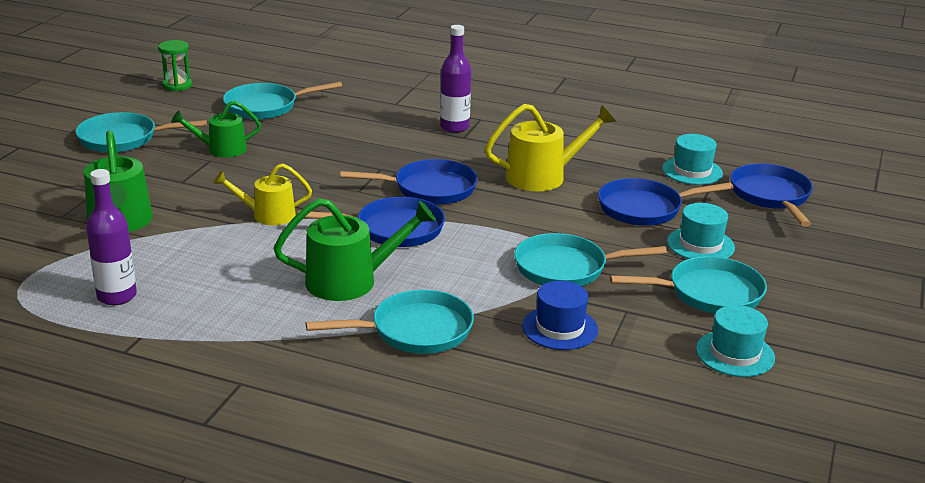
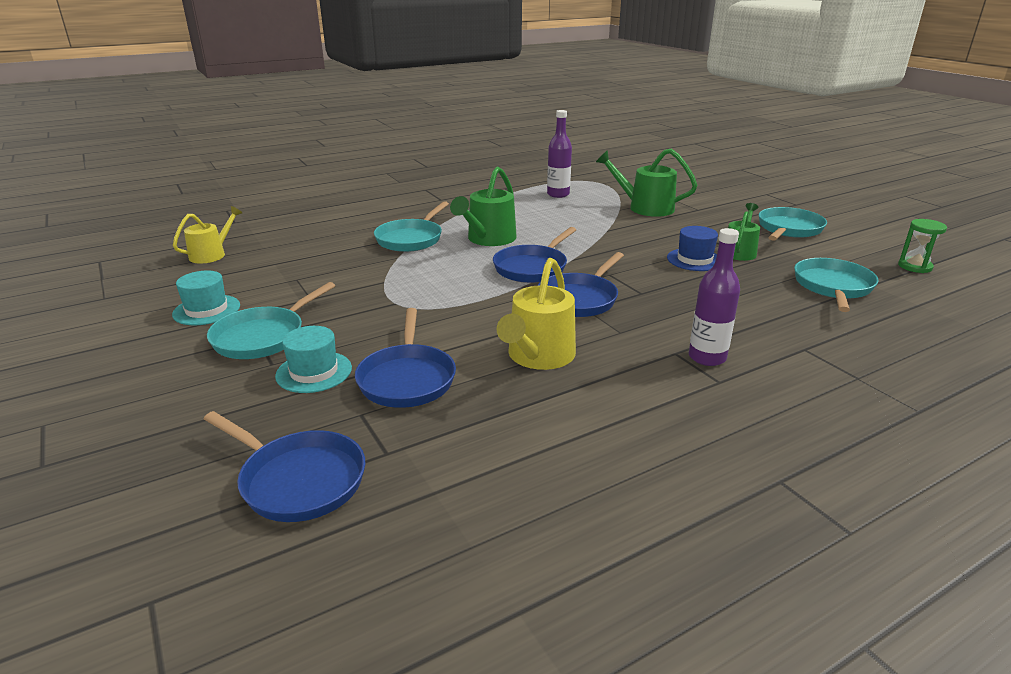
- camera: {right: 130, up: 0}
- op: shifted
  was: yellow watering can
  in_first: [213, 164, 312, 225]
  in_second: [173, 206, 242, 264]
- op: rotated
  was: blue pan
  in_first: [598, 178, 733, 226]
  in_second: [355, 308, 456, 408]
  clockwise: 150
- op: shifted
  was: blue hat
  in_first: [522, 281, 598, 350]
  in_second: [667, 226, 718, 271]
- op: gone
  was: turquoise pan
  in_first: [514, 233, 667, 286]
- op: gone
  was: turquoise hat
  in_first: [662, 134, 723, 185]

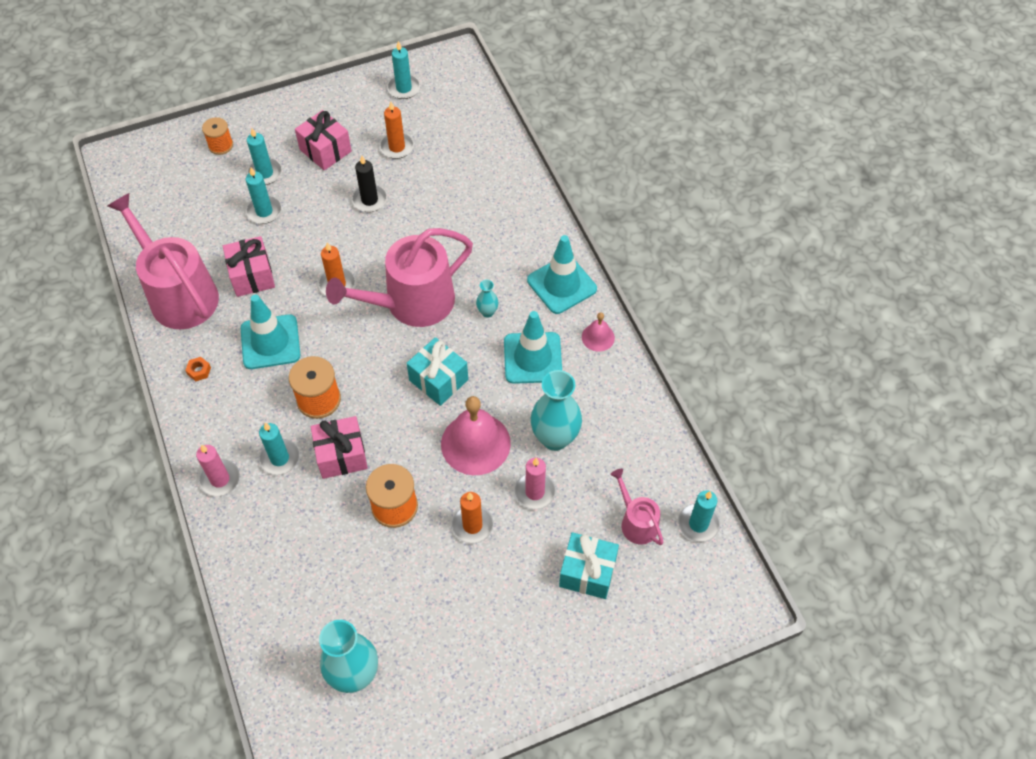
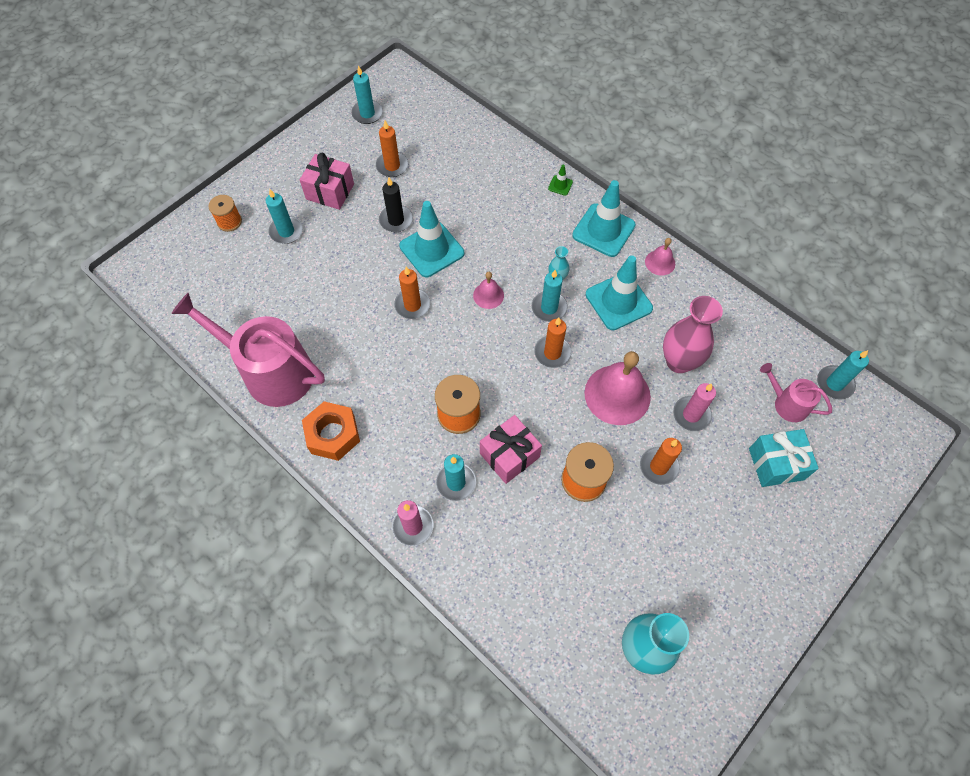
- camera: {right: -25, up: 5}
- op: scaled
  was: orange nut
  in_first: [185, 357, 211, 381]
  in_second: [302, 401, 360, 461]
  ratio: 2.37
- op: shifted
  was: turquoise traffic cone
  in_first: [241, 295, 300, 369]
  in_second: [399, 201, 464, 277]
- op: swapped
  was: pink watering can
  now: pink bell
  in_first: [326, 228, 473, 327]
  in_second: [473, 272, 504, 309]
- op: shifted
  was: turquoise candle
  in_first: [246, 168, 282, 224]
  in_second: [532, 270, 568, 322]
- op: swapped
  was: turquoise gift
  now: orange candle
  in_first: [406, 337, 468, 406]
  in_second: [534, 318, 572, 368]
- op: new
  now: green traffic cone
  in_second: [548, 165, 573, 196]
- op: repainted
  was: turquoise vase
  now: pink vase
  in_first: [531, 370, 582, 451]
  in_second: [663, 296, 723, 373]
- op: gone
  was: pink gift
  in_first: [223, 236, 275, 297]

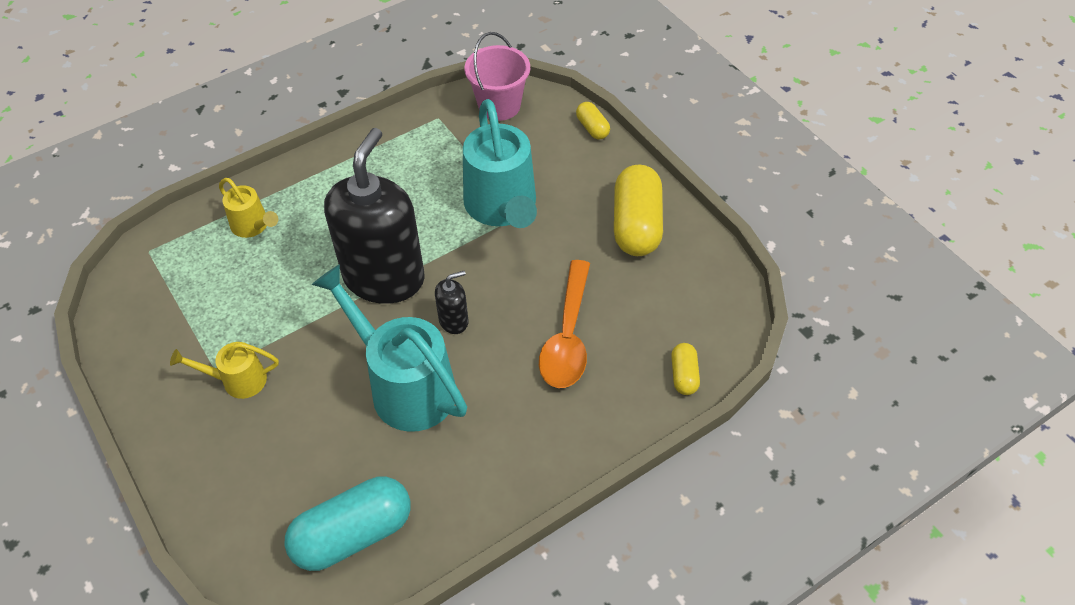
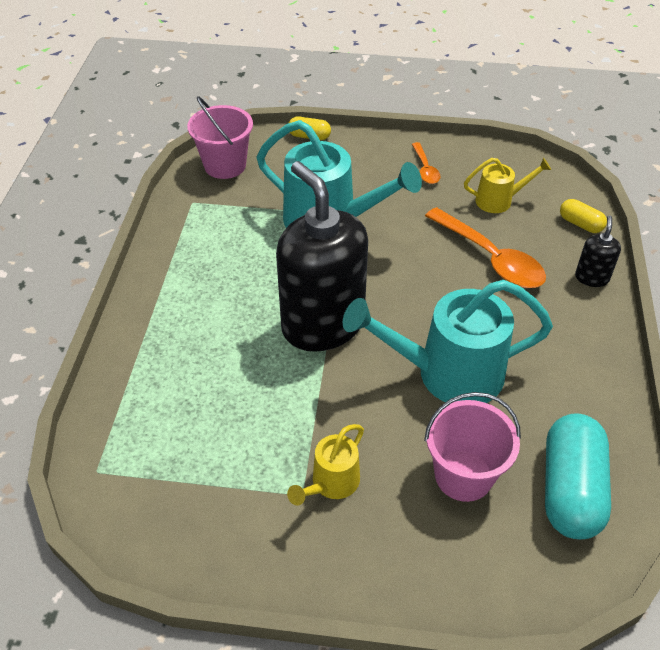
- camera: {right: -50, up: -5}
- op: swapped
  was: yellow capsule
  now: orange spoon
  in_first: [614, 164, 663, 256]
  in_second: [412, 142, 440, 184]
- op: new
  now: pink bucket
  in_second: [424, 392, 521, 502]
- op: shifted
  was: yellow watering can
  in_first: [219, 178, 278, 238]
  in_second: [464, 158, 551, 213]
- op: shifted
  was: black soap dispenser
  in_first: [435, 271, 469, 334]
  in_second: [575, 216, 621, 287]

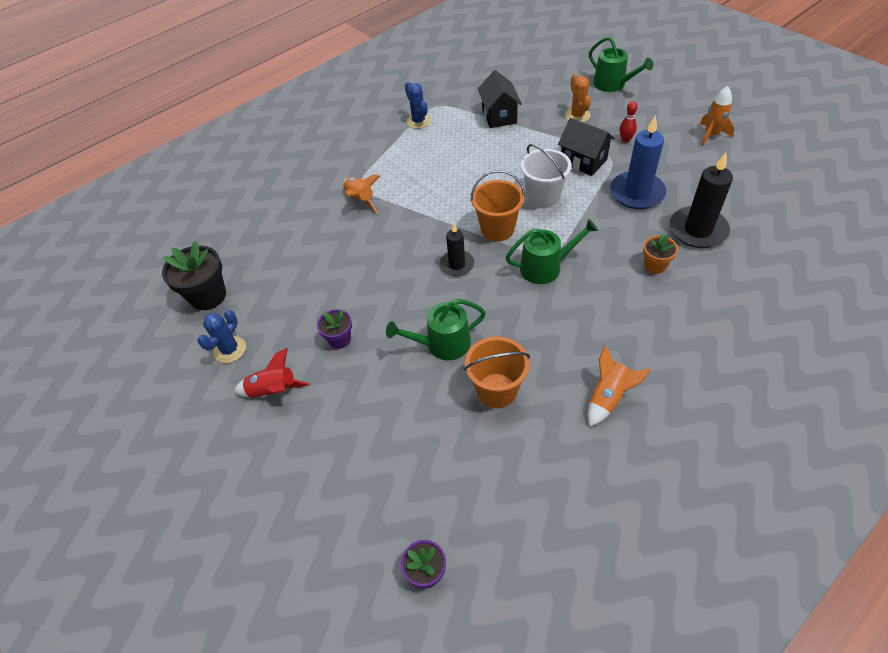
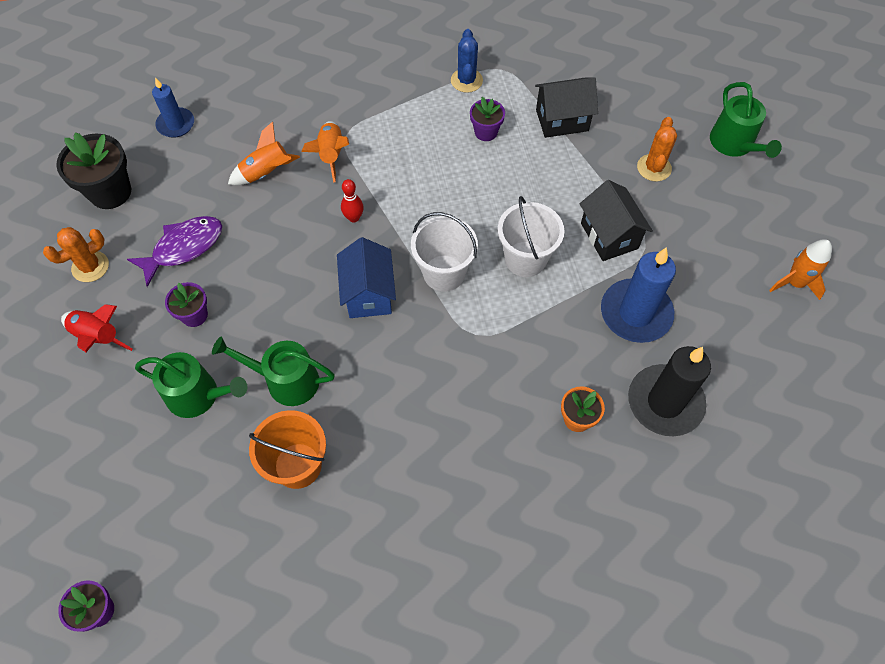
- camera: {right: 25, up: 10}
- op: repainted
  was: blue cactus
  now: orange cactus
  in_first: [197, 310, 246, 363]
  in_second: [43, 227, 109, 282]
- op: new
  now: purple fish
  in_second: [127, 216, 222, 287]
- op: shifted
  was: green watering can
  in_first: [506, 219, 598, 284]
  in_second: [135, 352, 247, 418]
- op: new
  now: blue candle
  in_second: [152, 77, 194, 138]
- op: shifted
  was: orange rocket
  in_first: [588, 346, 651, 427]
  in_second: [228, 121, 300, 185]
- op: swapped
  was: black candle
  now: blue house
  in_first: [439, 224, 474, 276]
  in_second: [337, 237, 396, 318]
- op: shifted
  was: red bowling pin
  in_first: [619, 101, 638, 142]
  in_second: [341, 179, 364, 222]
- op: repainted
  was: orange bucket
  now: white bucket
  in_first: [471, 170, 525, 241]
  in_second: [411, 212, 478, 292]
- op: new
  now: purple flower pot
  in_second: [470, 97, 505, 141]
- op: rotated
  was: black house
  in_first: [478, 70, 522, 128]
  in_second: [535, 77, 598, 138]
  clockwise: 60

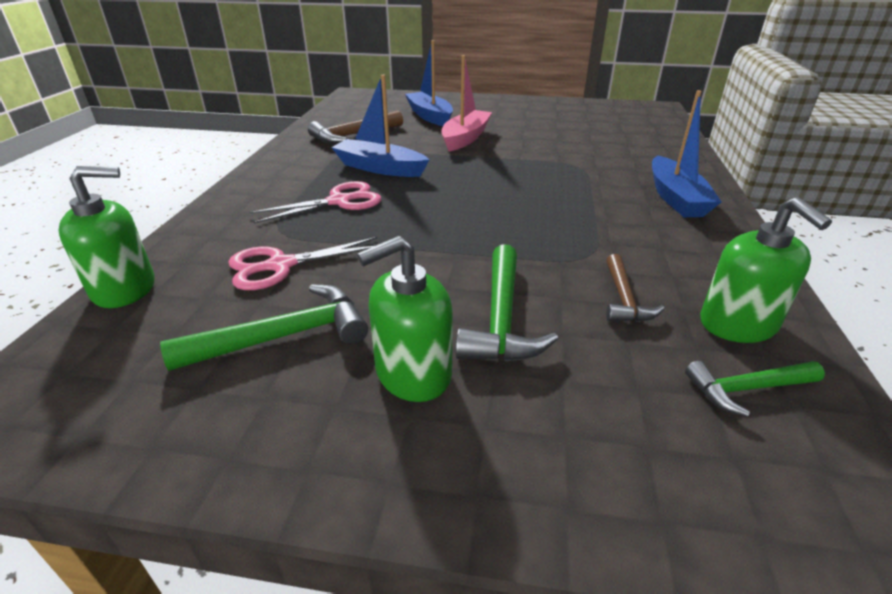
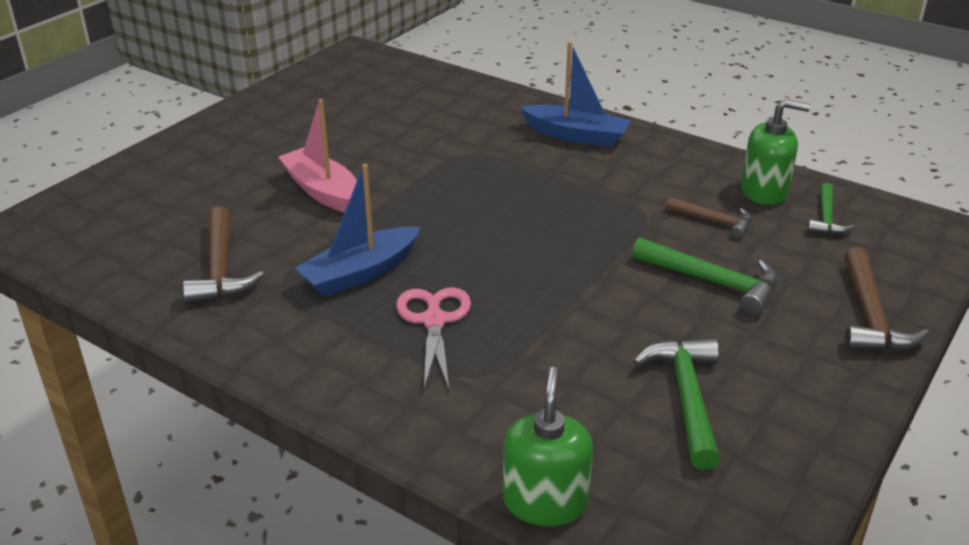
- camera: {right: -65, up: 0}
- op: new
  now: brown hammer
  in_second: [844, 247, 929, 352]
- op: gone
  was: pink scissors
  in_first: [228, 237, 377, 290]
- op: gone
  was: green soap dispenser
  in_first: [357, 236, 453, 402]
- op: gone
  was: blue boat
  in_first: [405, 40, 453, 126]

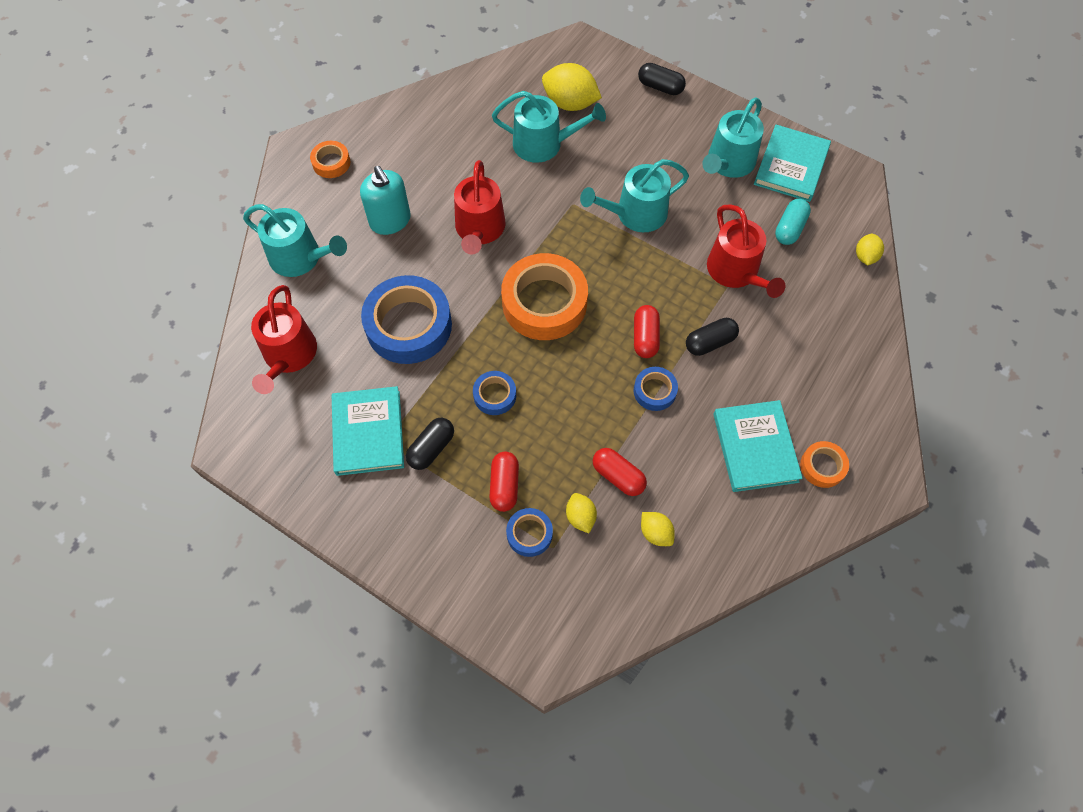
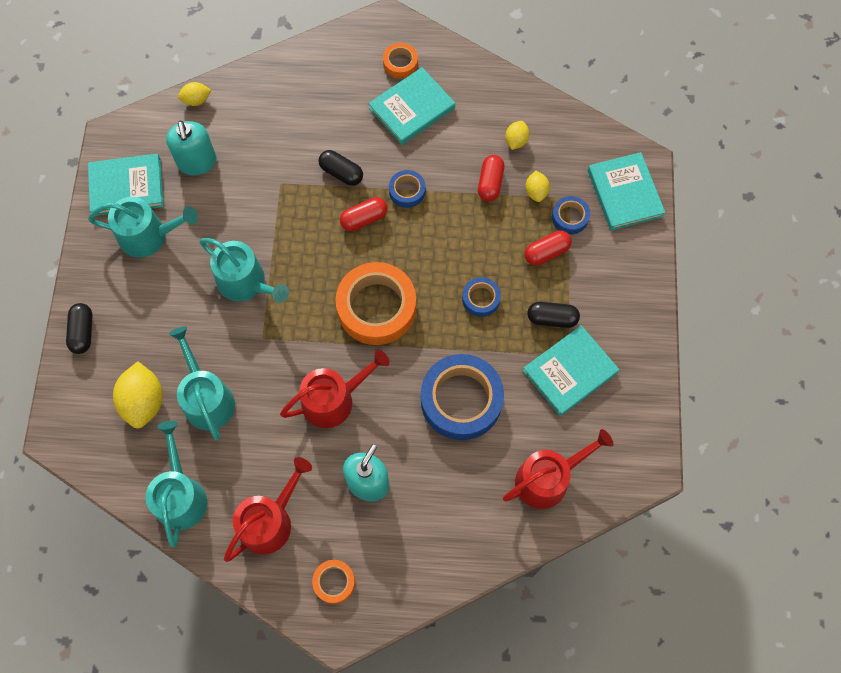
- camera: {right: -120, up: 5}
- op: shifted
  was: turquoise watering can
  in_first: [243, 204, 347, 277]
  in_second: [146, 421, 207, 547]
- op: swapped
  was: turquoise capsule
  now: turquoise soap dispenser
  in_first: [775, 199, 811, 245]
  in_second: [166, 120, 217, 175]
- op: shifted
  was: red watering can
  in_first: [707, 204, 785, 298]
  in_second: [224, 457, 312, 562]
- op: rotated
  was: yellow lemon
  in_first: [566, 493, 597, 533]
  in_second: [525, 171, 550, 202]
  clockwise: -45
- op: new
  now: turquoise book
  in_second: [588, 152, 665, 231]

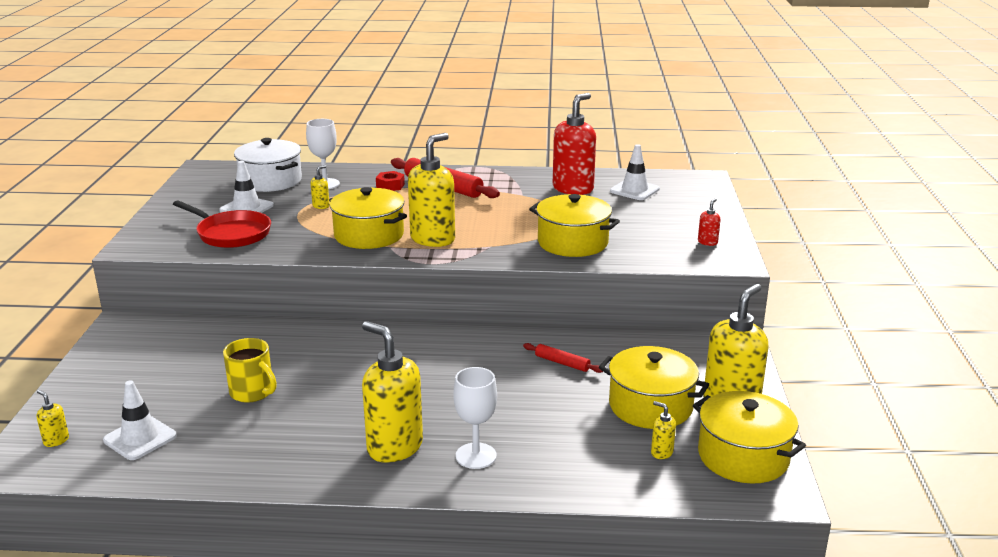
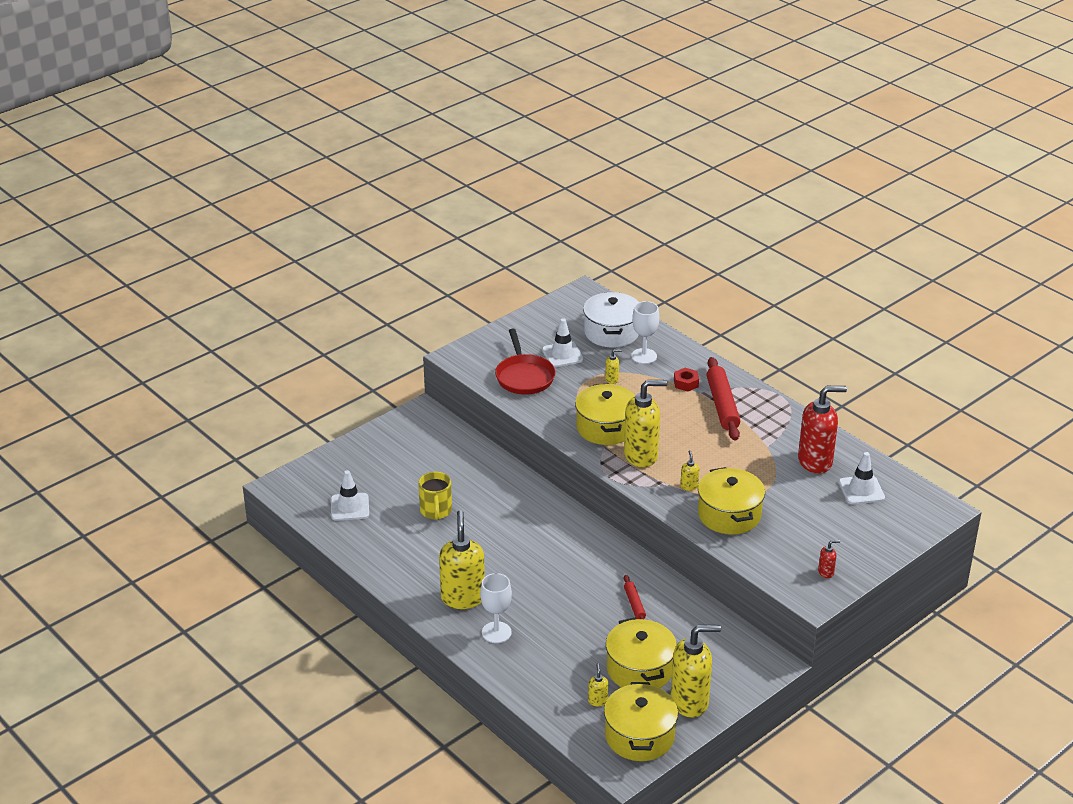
- camera: {right: 45, up: 10}
- op: shifted
  was: yellow soap dispenser
  in_first: [37, 390, 69, 447]
  in_second: [680, 450, 699, 491]

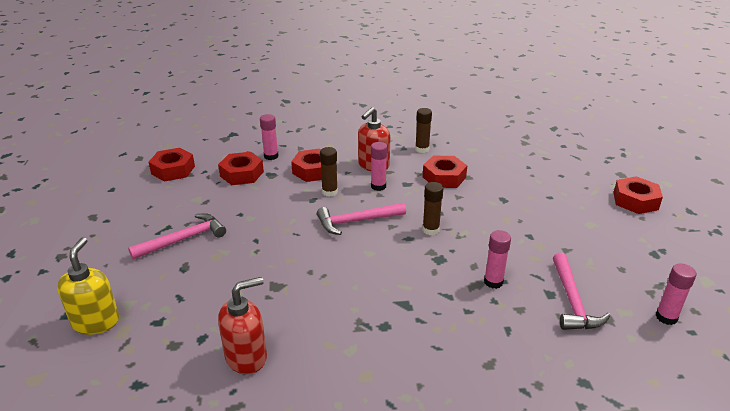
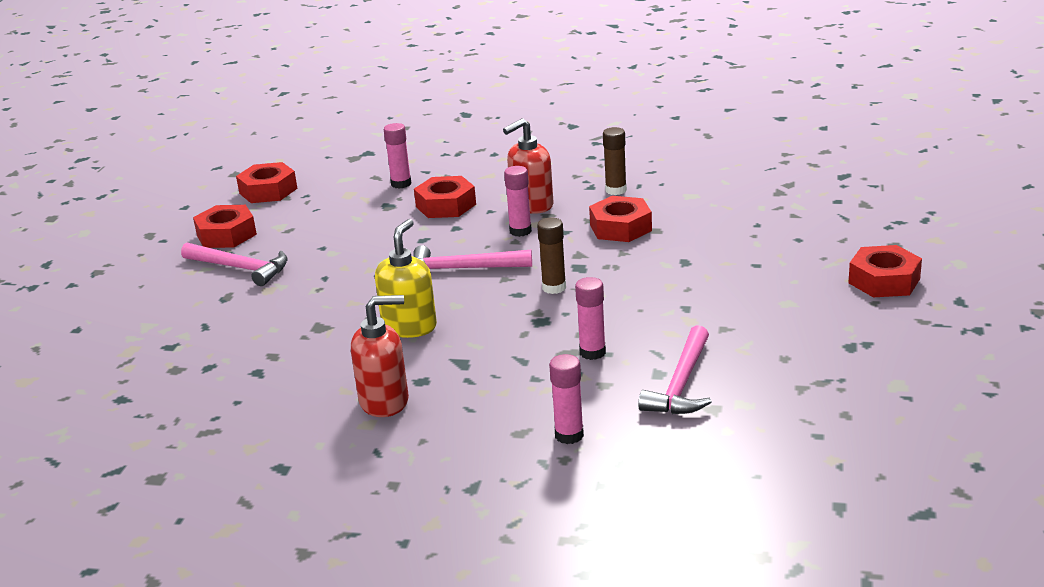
- camera: {right: 20, up: -5}
- op: rotated
  was: pink hammer
  in_first: [128, 213, 226, 260]
  in_second: [181, 243, 288, 286]
  clockwise: 45
- op: shifted
  was: red nut
  in_first: [218, 152, 264, 185]
  in_second: [193, 205, 257, 248]
- op: shifted
  was: red soap dispenser
  in_first: [218, 277, 267, 374]
  in_second: [351, 295, 409, 417]
- op: shifted
  was: yellow soap dispenser
  in_first: [57, 237, 119, 335]
  in_second: [375, 219, 437, 338]
- op: shifted
  was: pink glue stick
  in_first: [655, 264, 696, 325]
  in_second: [549, 354, 584, 444]
- op: gone
  was: brown glue stick
  in_first: [320, 147, 338, 197]

